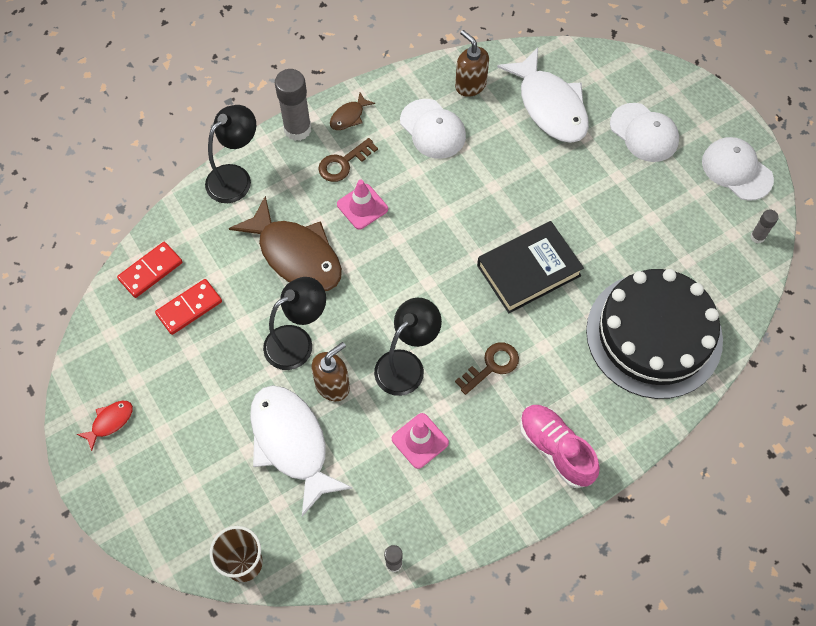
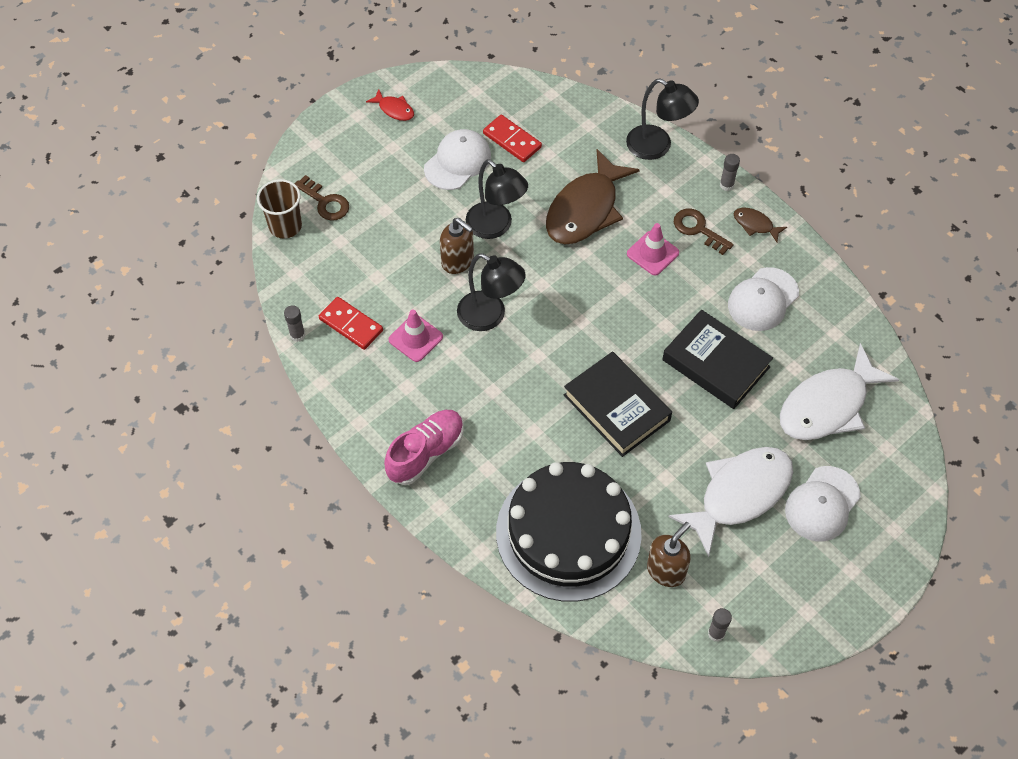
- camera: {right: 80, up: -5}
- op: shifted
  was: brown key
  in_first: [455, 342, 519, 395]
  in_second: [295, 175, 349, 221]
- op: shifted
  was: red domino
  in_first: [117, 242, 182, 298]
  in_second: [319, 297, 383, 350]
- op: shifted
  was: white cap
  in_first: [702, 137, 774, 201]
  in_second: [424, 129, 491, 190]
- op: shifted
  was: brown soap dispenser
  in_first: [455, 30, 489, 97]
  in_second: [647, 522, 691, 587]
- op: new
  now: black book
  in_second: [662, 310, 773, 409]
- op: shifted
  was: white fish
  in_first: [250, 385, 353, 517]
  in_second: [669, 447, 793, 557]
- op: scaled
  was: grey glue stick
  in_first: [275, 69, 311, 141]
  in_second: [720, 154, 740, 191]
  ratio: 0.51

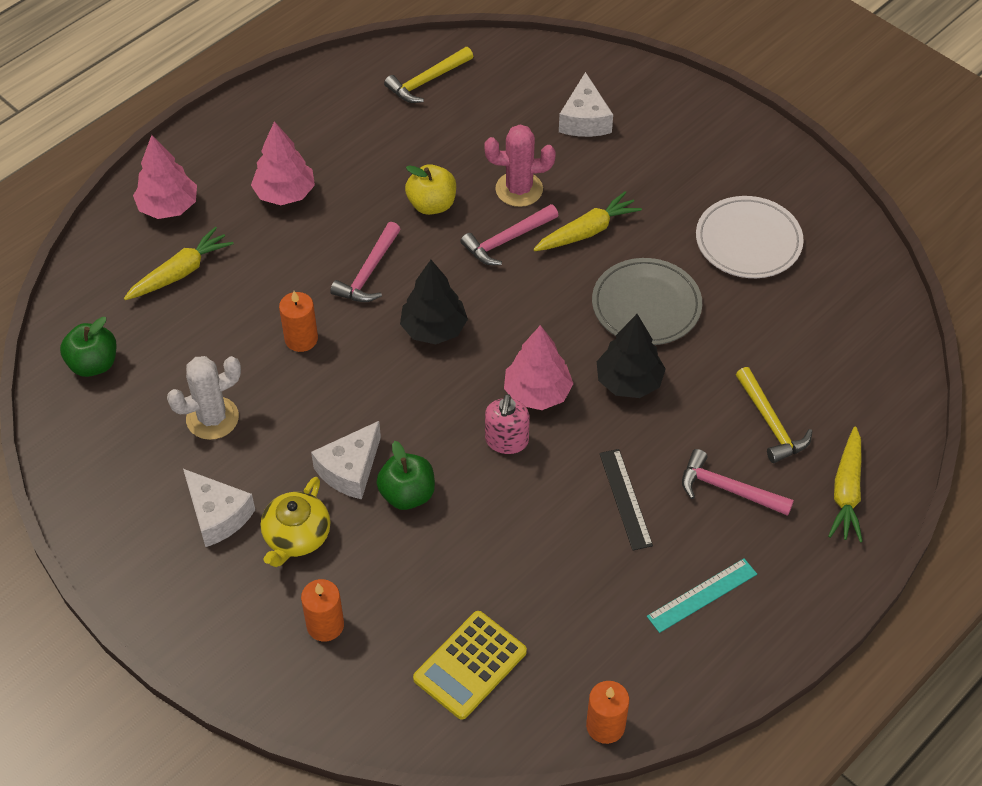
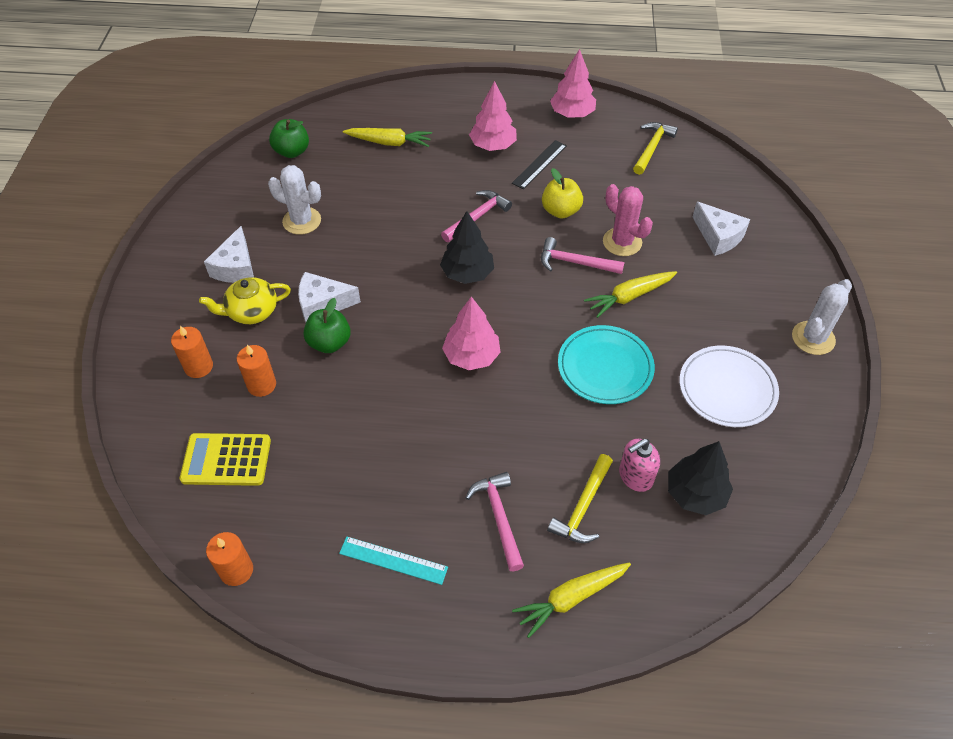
- camera: {right: 50, up: 0}
- op: shifted
  was: orange candle
  in_first: [279, 291, 318, 352]
  in_second: [237, 344, 276, 397]
- op: rotated
  was: pink hammer
  in_first: [330, 222, 401, 302]
  in_second: [441, 190, 512, 242]
  clockwise: 150
- op: shifted
  was: black ruler
  in_first: [599, 449, 653, 551]
  in_second: [512, 140, 567, 189]
- op: shifted
  was: pink tree
  in_first: [133, 135, 197, 219]
  in_second: [550, 49, 596, 118]
- op: repainted
  was: grey plate
  now: turquoise plate
  in_first: [592, 258, 702, 345]
  in_second: [558, 325, 655, 404]
- op: rotated
  was: yellow carrot
  in_first: [533, 191, 642, 251]
  in_second: [584, 271, 677, 318]
  clockwise: 135
- op: shifted
  was: pink soap dispenser
  in_first: [485, 394, 530, 454]
  in_second: [619, 439, 660, 492]
- op: rotated
  was: yellow hammer
  in_first: [384, 47, 473, 103]
  in_second: [633, 122, 678, 175]
  clockwise: 105
- op: shifted
  was: black tree
  in_first: [596, 314, 666, 398]
  in_second: [668, 441, 733, 515]
- op: rotated
  was: white cheese
  in_first: [559, 72, 613, 137]
  in_second: [692, 202, 750, 256]
  clockwise: -90
- op: new
  now: white cactus
  in_second: [792, 279, 852, 355]

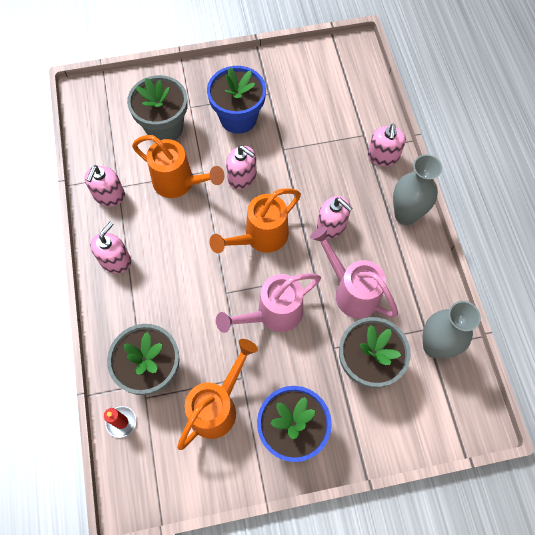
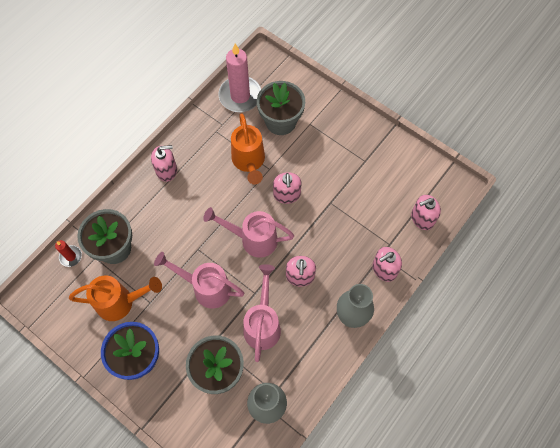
- camera: {right: 50, up: 0}
- op: repainted
  was: orange watering can
  now: pink watering can
  in_first: [210, 188, 301, 253]
  in_second: [203, 207, 294, 258]
- op: new
  now: pink candle
  in_second: [219, 44, 261, 112]
- op: shifted
  was: pink soap dispenser
  in_first: [85, 165, 125, 206]
  in_second: [411, 195, 441, 230]
- op: gone
  was: blue flower pot
  in_first: [207, 66, 266, 134]

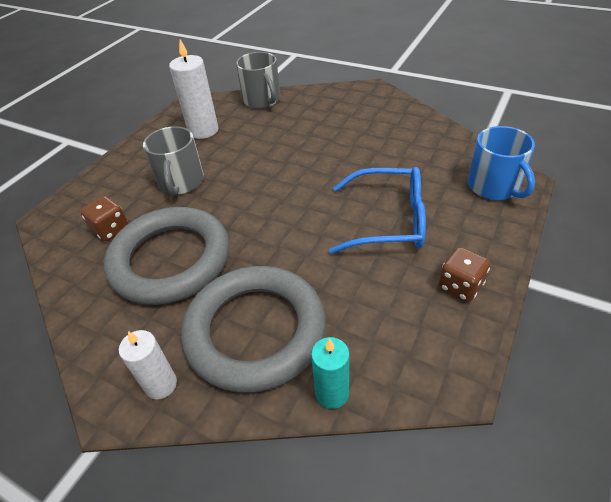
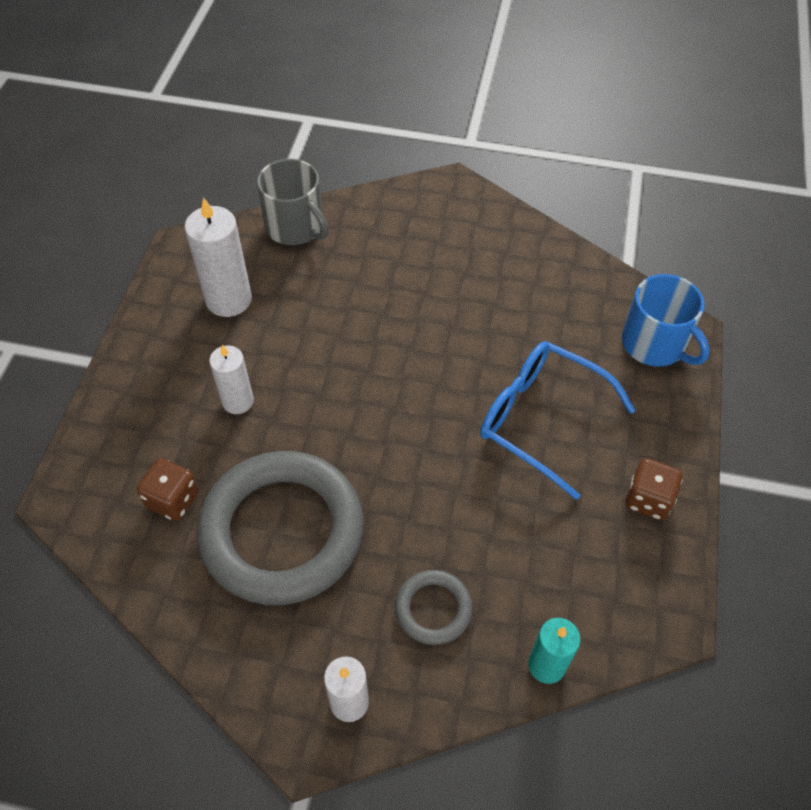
- camera: {right: -20, up: 10}
- op: swapped
  was: grey mug
  now: white candle
  in_first: [143, 126, 204, 195]
  in_second: [209, 345, 254, 414]
- op: scaled
  was: grey ring
  in_first: [181, 266, 326, 393]
  in_second: [395, 570, 473, 645]
  ratio: 0.45
- op: rotated
  was: blue glasses
  in_first: [329, 167, 426, 254]
  in_second: [480, 341, 636, 500]
  clockwise: -135

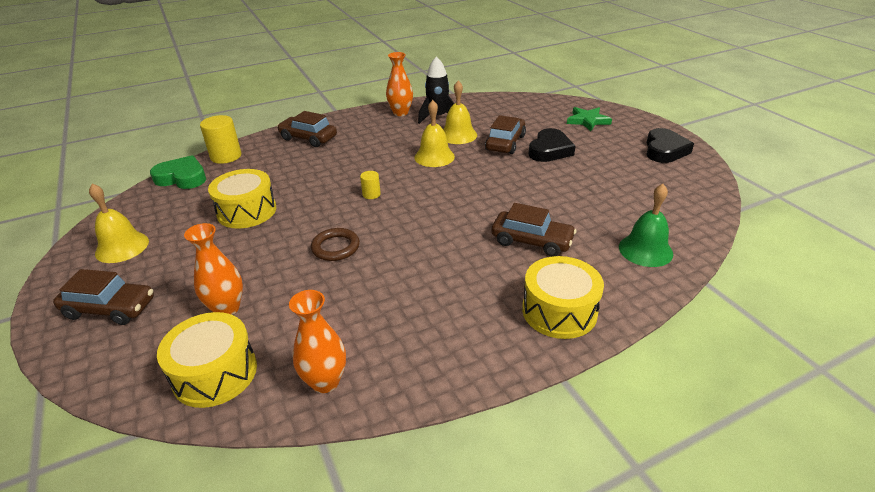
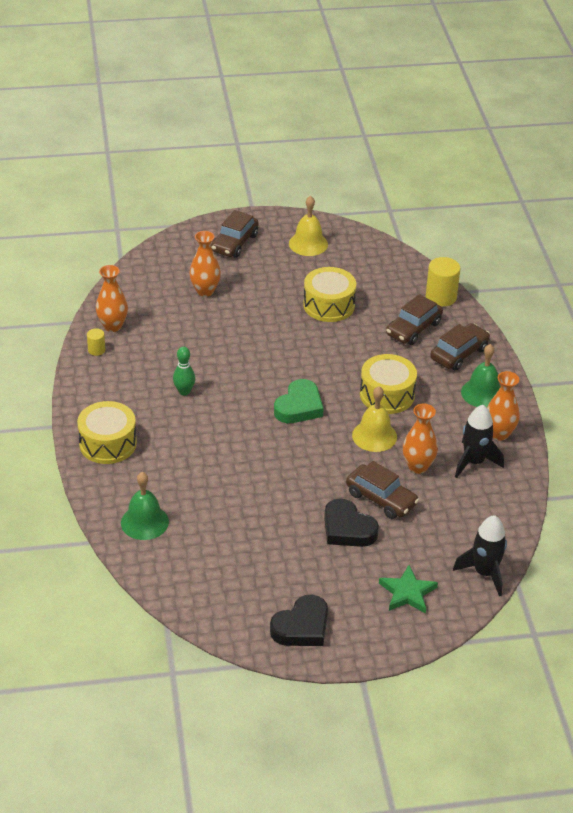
- camera: {right: 105, up: 5}
- op: shifted
  was: yellow cylinder
  in_first: [360, 171, 381, 199]
  in_second: [87, 328, 105, 356]
- op: new
  now: green bowling pin
  in_second: [173, 346, 195, 396]
- op: rotated
  was: black heart
  in_first: [646, 128, 694, 163]
  in_second: [270, 595, 328, 646]
  clockwise: -75
- op: shifted
  was: green heart
  in_first: [150, 155, 206, 189]
  in_second: [274, 379, 324, 423]
- op: shifted
  was: yellow drum
  in_first: [157, 312, 257, 408]
  in_second: [360, 354, 417, 414]
- op: shifted
  was: brown car
  in_first: [492, 203, 576, 257]
  in_second: [386, 294, 443, 345]
- op: swapped
  was: yellow bell
  now: orange vase
  in_first: [443, 80, 477, 144]
  in_second: [403, 404, 438, 474]
- op: new
  now: black rocket
  in_second: [453, 515, 507, 596]
- op: new
  now: green bell
  in_second: [461, 344, 501, 407]
- op: gone
  was: brown ring
  in_first: [311, 228, 360, 261]

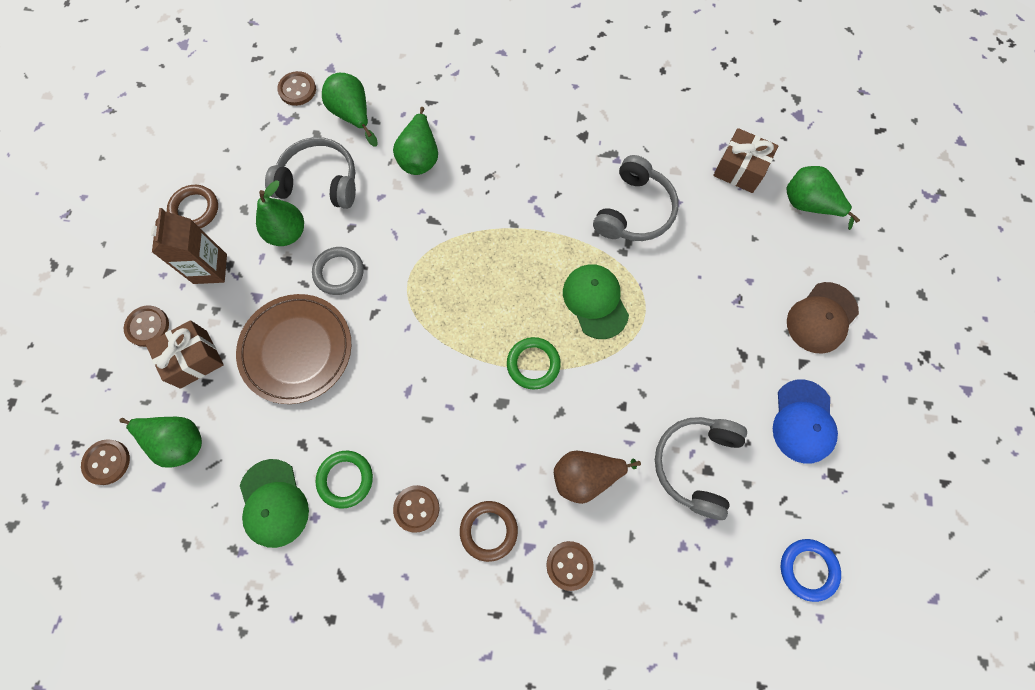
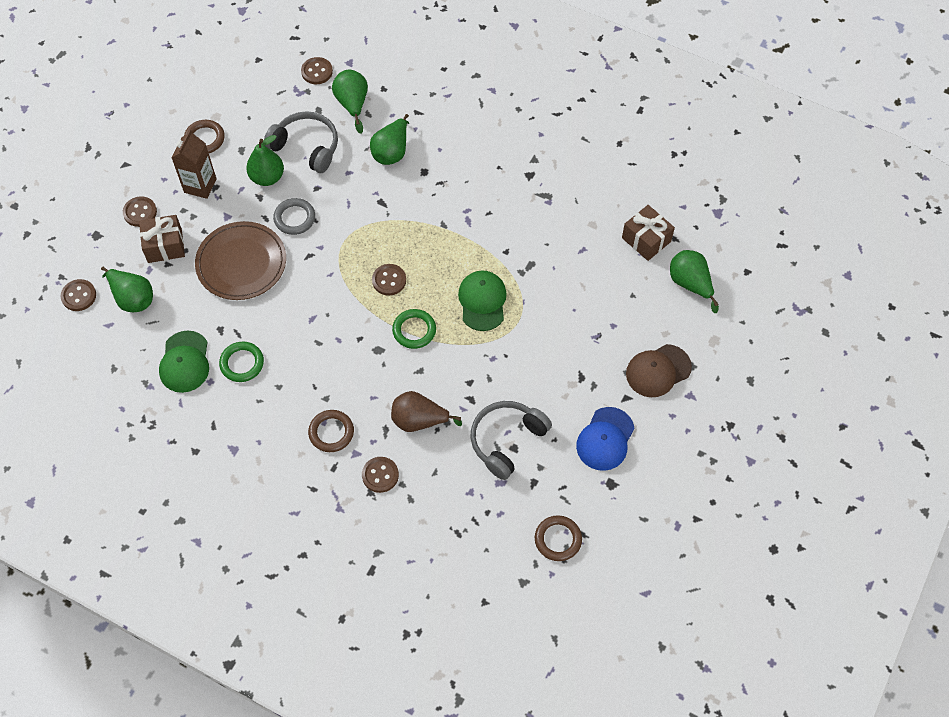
- camera: {right: 20, up: -10}
- op: shifted
  was: brown button
  in_first: [393, 485, 439, 533]
  in_second: [372, 264, 406, 296]
- op: repainted
  was: blue ring
  now: brown ring
  in_first: [781, 539, 841, 602]
  in_second: [535, 515, 582, 561]
- op: gone
  was: grey headphones
  in_first: [593, 155, 679, 241]

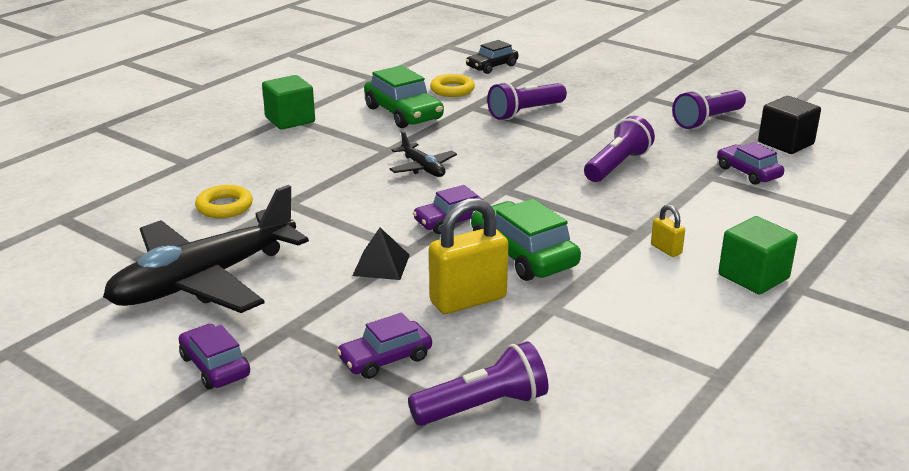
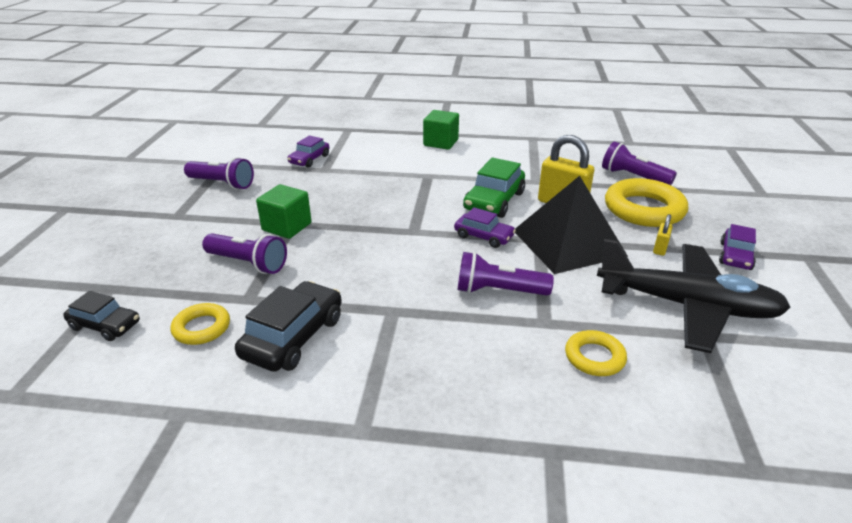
- camera: {right: -120, up: 5}
- op: repainted
  was: green car
  now: black car
  in_first: [364, 65, 444, 128]
  in_second: [235, 281, 342, 372]
- op: shifted
  was: green cube
  in_first: [262, 75, 315, 130]
  in_second: [256, 184, 311, 239]
- op: shifted
  was: purple flashlight
  in_first: [584, 116, 655, 182]
  in_second: [458, 252, 554, 296]
- op: scaled
  was: black pyramid
  in_first: [352, 228, 410, 280]
  in_second: [515, 176, 628, 274]
  ratio: 2.28
- op: swapped
  was: purple car
  now: yellow ring
  in_first: [337, 312, 432, 379]
  in_second: [605, 178, 688, 227]
- op: shifted
  was: yellow padlock
  in_first: [651, 204, 685, 257]
  in_second: [653, 214, 673, 256]
- op: gone
  was: black plane
  in_first: [390, 131, 457, 177]
- op: gone
  was: black cube
  in_first: [758, 96, 821, 154]

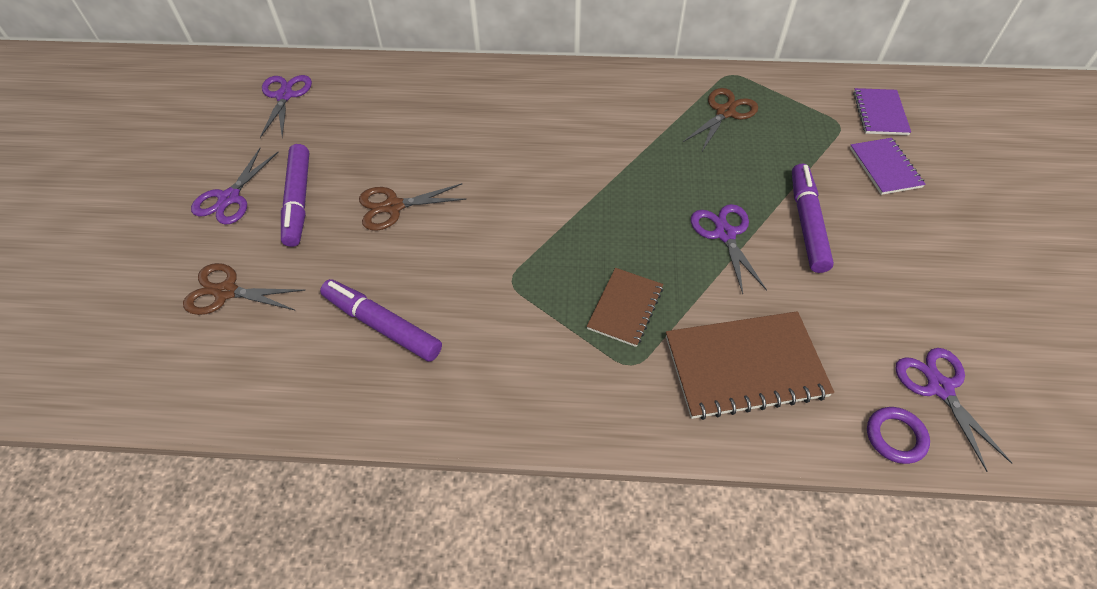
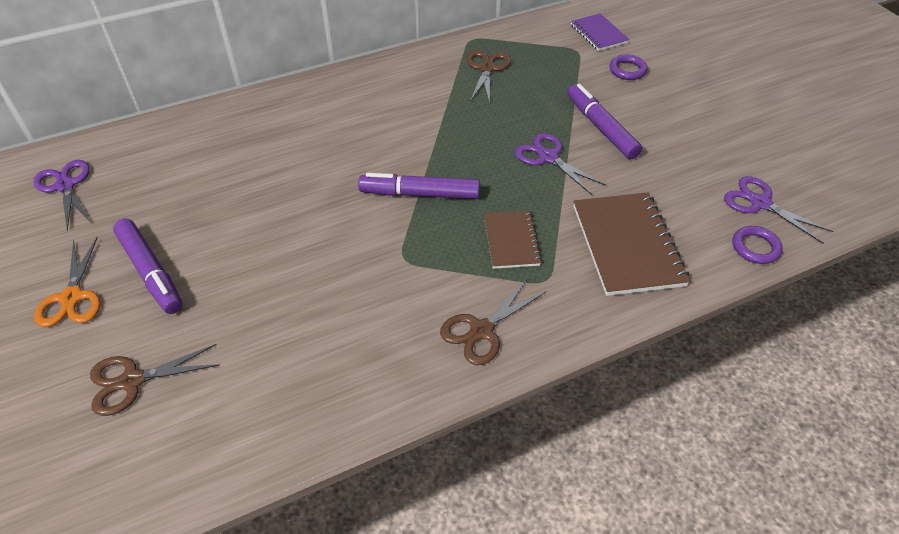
- camera: {right: -30, up: -5}
- op: repainted
  was: purple scissors
  now: orange scissors
  in_first: [191, 148, 278, 225]
  in_second: [34, 237, 101, 327]
- op: shifted
  was: purple marker
  in_first: [320, 279, 442, 362]
  in_second: [358, 173, 480, 199]
- op: shifted
  was: brown scissors
  in_first: [359, 183, 467, 231]
  in_second: [440, 279, 546, 365]
- op: rotated
  was: brown notebook
  in_first: [666, 311, 834, 420]
  in_second: [574, 193, 690, 296]
  clockwise: -60
- op: swapped
  was: purple notebook
  now: purple ring
  in_first: [850, 138, 926, 195]
  in_second: [609, 54, 648, 80]

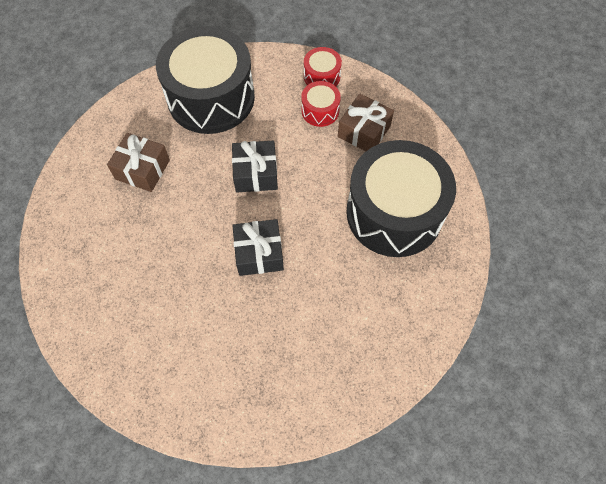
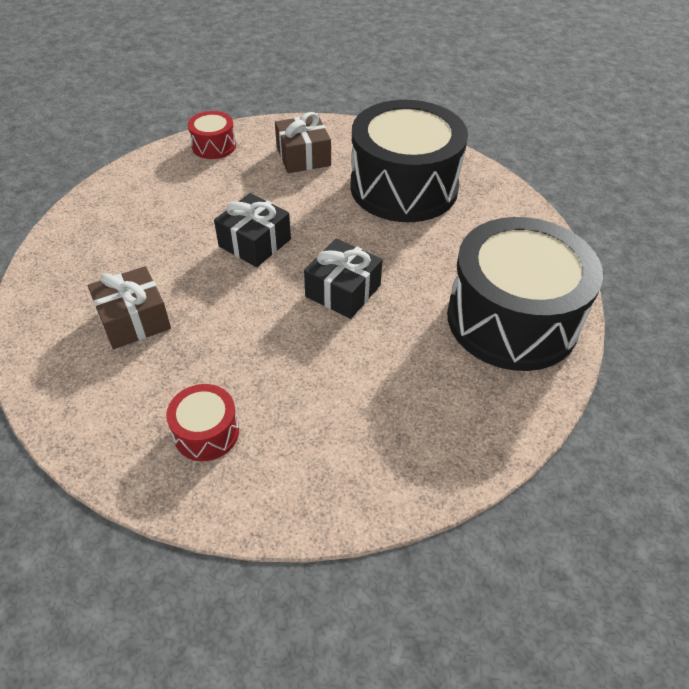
- camera: {right: -50, up: -15}
- op: shifted
  was: red drum
  in_first: [301, 81, 341, 127]
  in_second: [166, 384, 239, 461]
- op: shifted
  was: black drum
  in_first: [156, 26, 255, 134]
  in_second: [447, 217, 603, 371]

